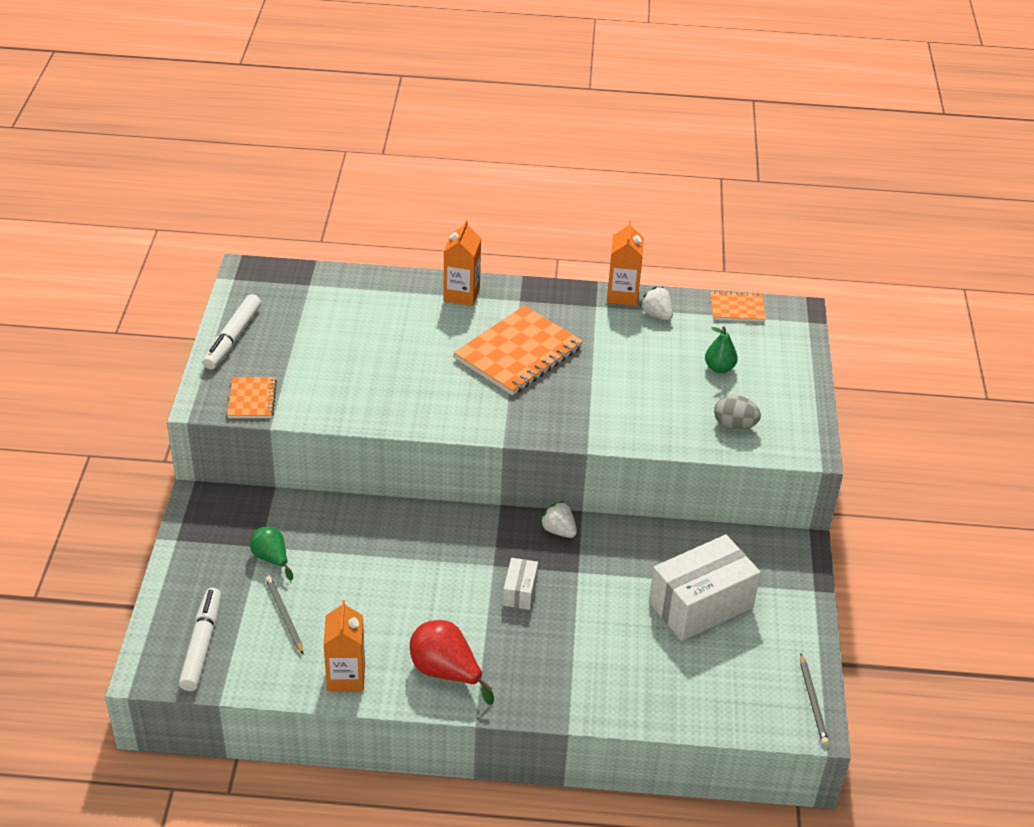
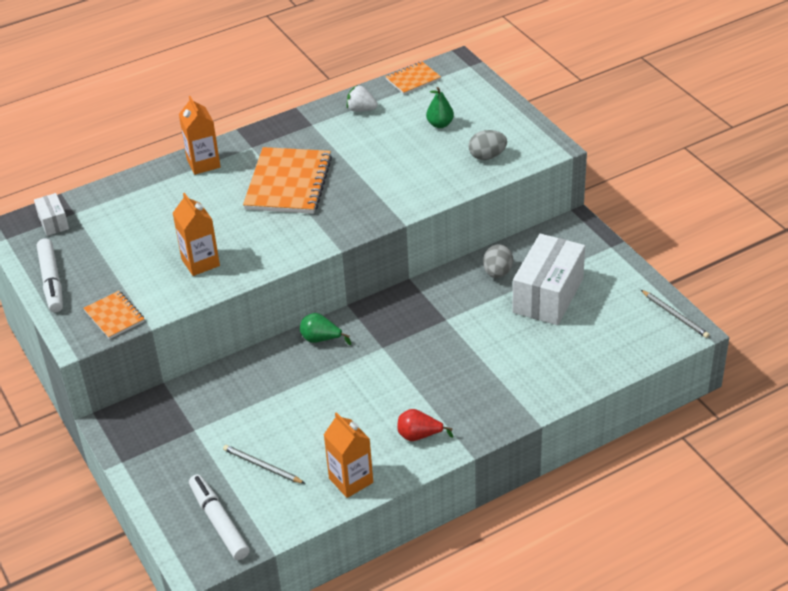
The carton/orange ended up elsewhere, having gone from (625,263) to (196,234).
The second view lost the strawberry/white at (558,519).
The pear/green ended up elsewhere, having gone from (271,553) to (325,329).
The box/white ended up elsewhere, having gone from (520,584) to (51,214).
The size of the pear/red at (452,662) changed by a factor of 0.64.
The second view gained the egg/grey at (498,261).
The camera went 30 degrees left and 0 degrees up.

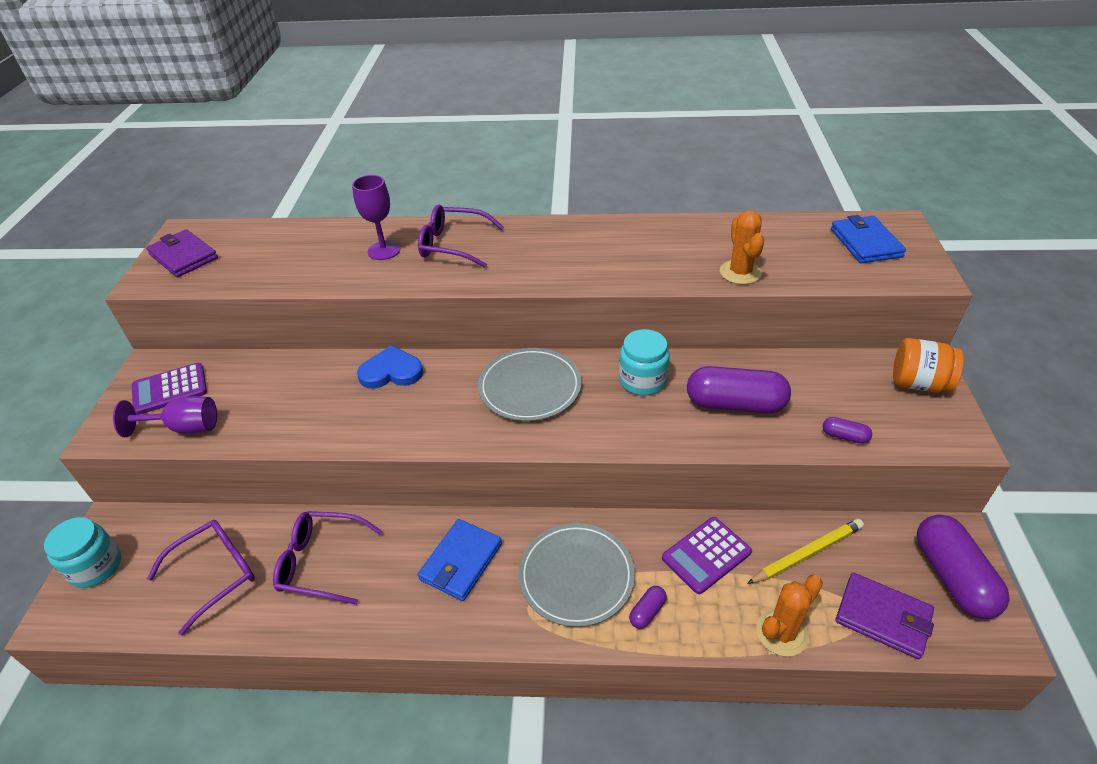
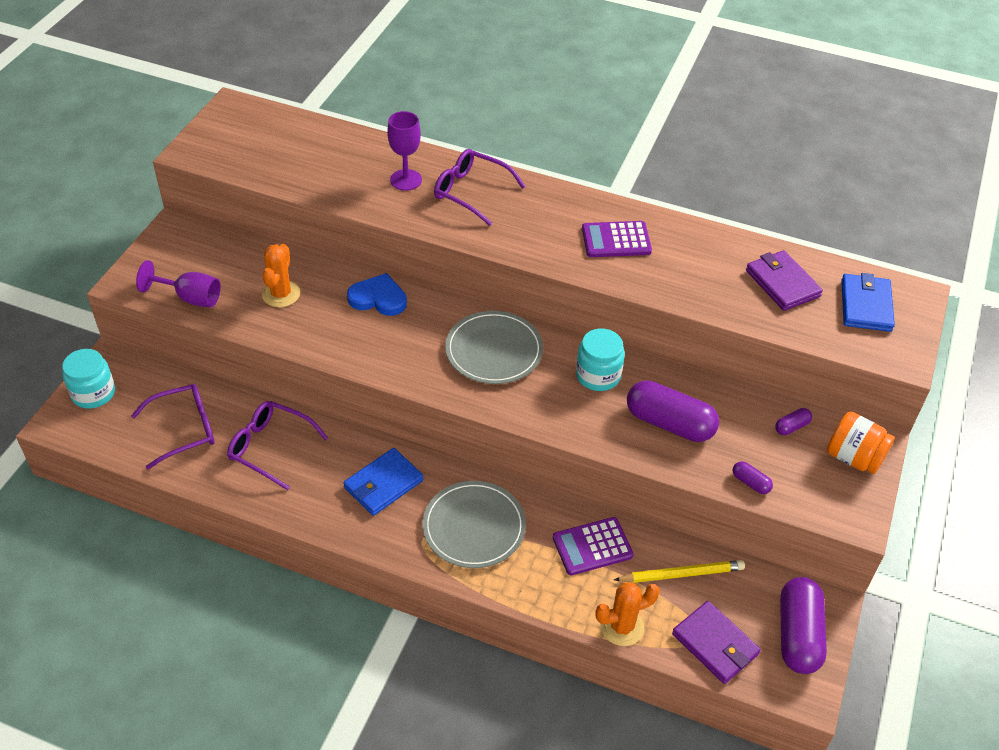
The cactus/orange ended up elsewhere, having gone from (742,247) to (281,275).
The wallet/purple ended up elsewhere, having gone from (182,253) to (784,280).
The calculator/purple ended up elsewhere, having gone from (169,389) to (617,239).
The capsule/purple ended up elsewhere, having gone from (648,607) to (793,421).
The camera went 15 degrees right and 5 degrees up.

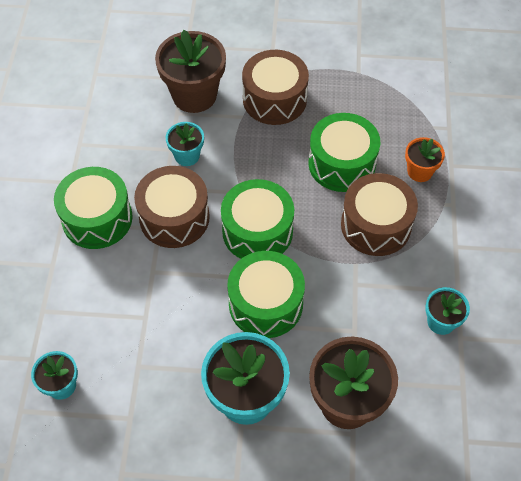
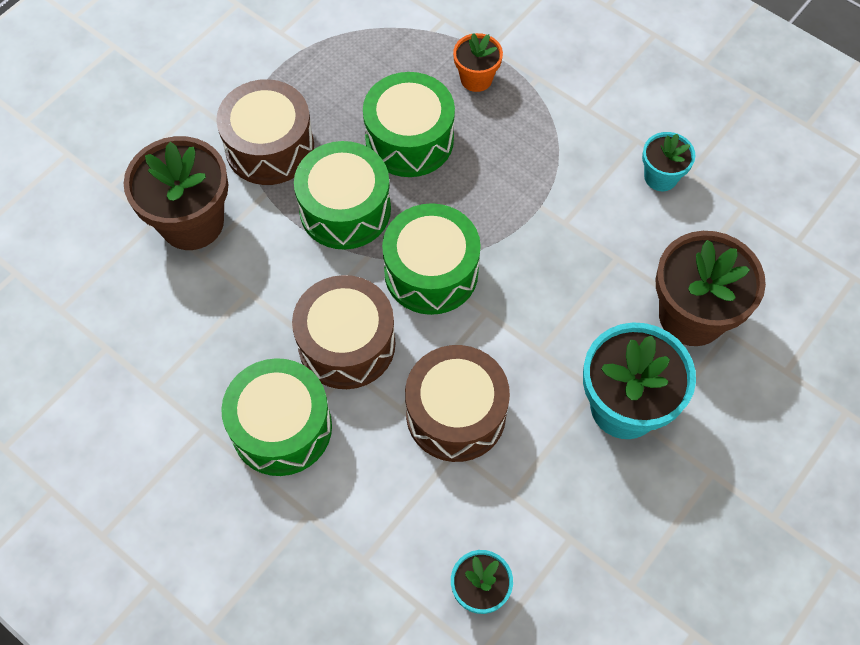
The second view lost the flower pot/turquoise at (185,144).
The drum/brown ended up elsewhere, having gone from (379,214) to (457,403).
The drum/green ended up elsewhere, having gone from (266,294) to (342,195).
The camera went 55 degrees left and 5 degrees up.

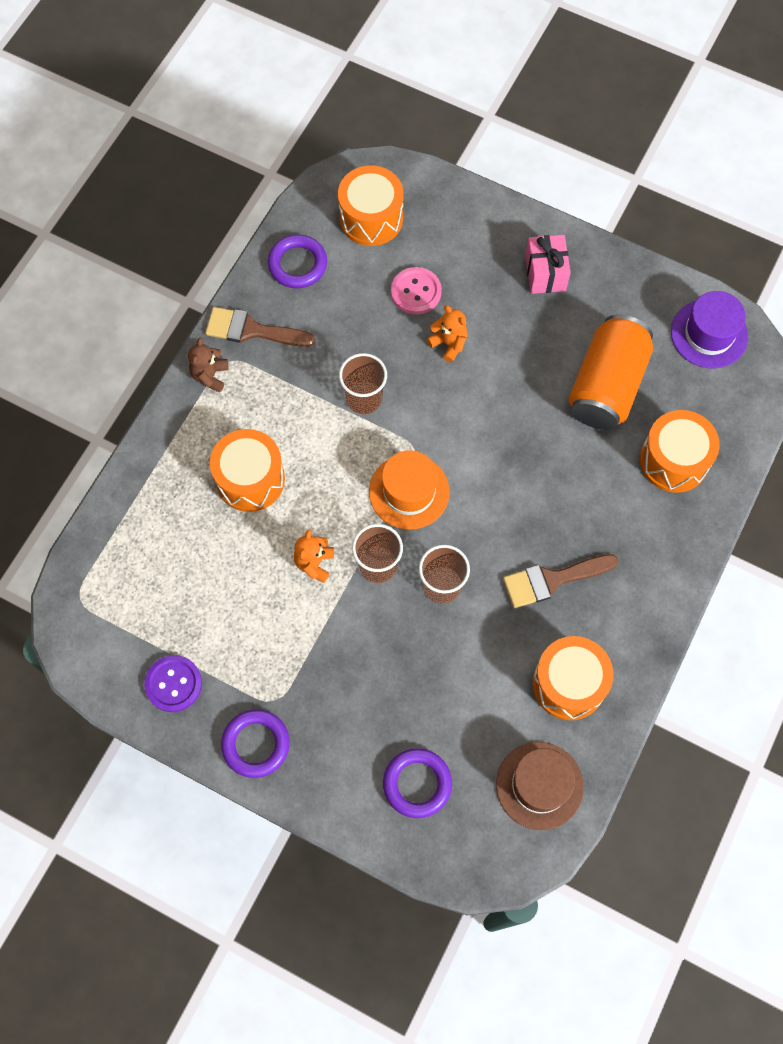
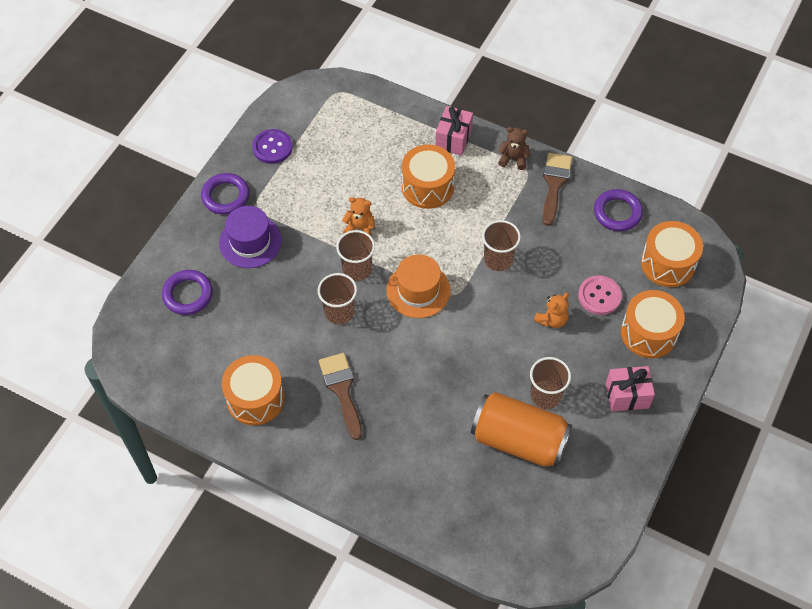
The hat/purple ended up elsewhere, having gone from (709,329) to (250,237).
The drum/orange ended up elsewhere, having gone from (680,451) to (653,324).
The second view lost the hat/brown at (540,786).
The second view gained the gift/pink at (454,131).
The second view gained the cup/brown at (550,383).
The camera went 90 degrees right and 10 degrees down.

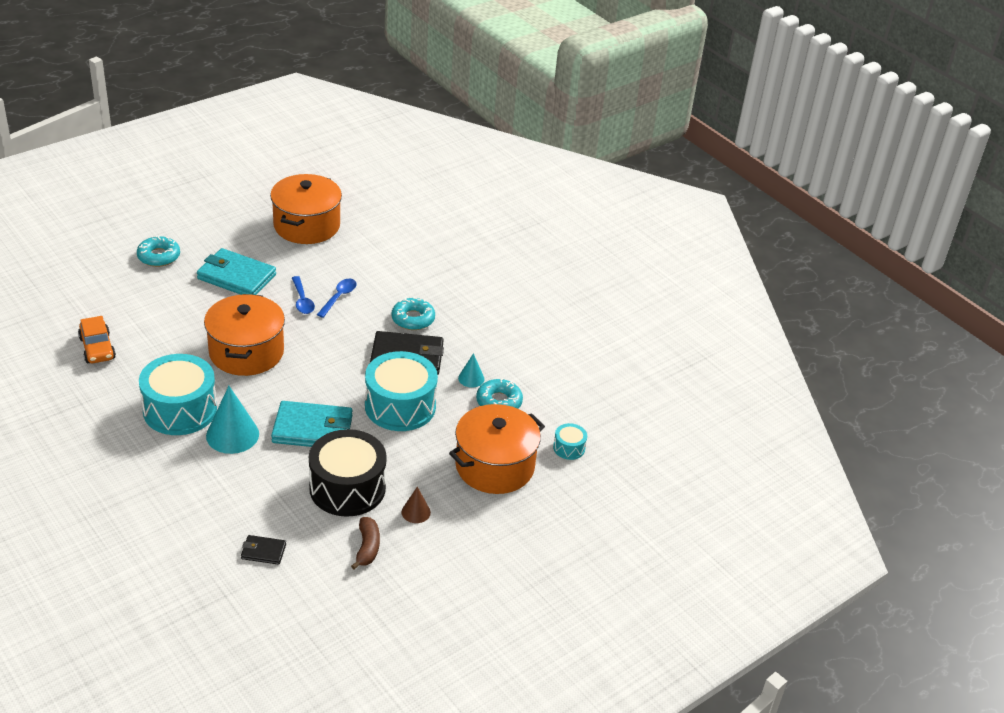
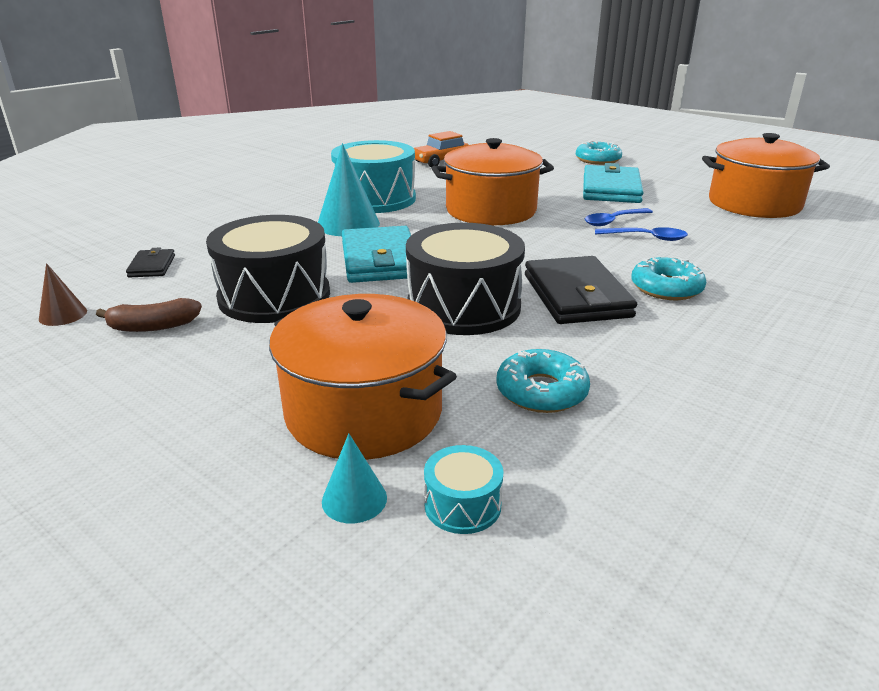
What was the drum/turquoise at (401,391) turned into the drum/black at (465,279).
The cone/turquoise ended up elsewhere, having gone from (471,370) to (354,478).
The cone/brown ended up elsewhere, having gone from (416,505) to (63,294).
The camera went 80 degrees right and 10 degrees down.

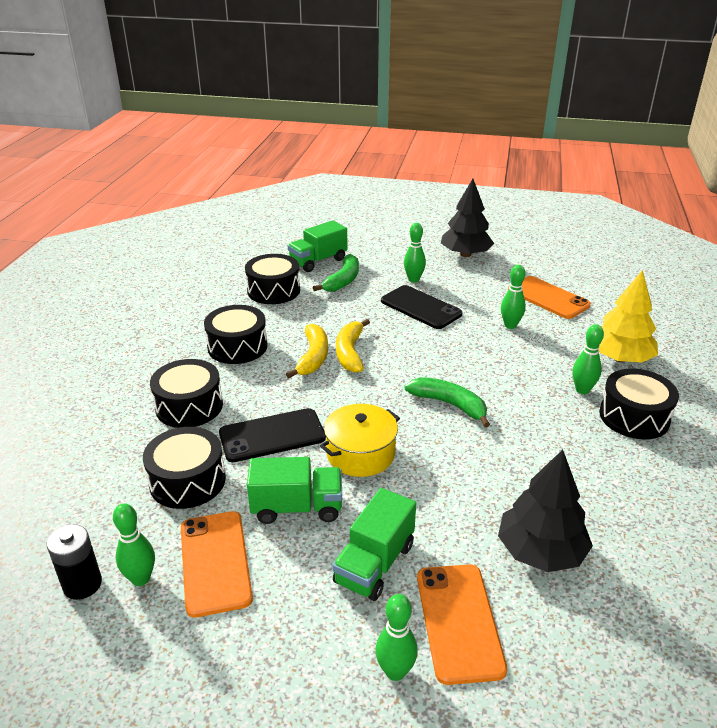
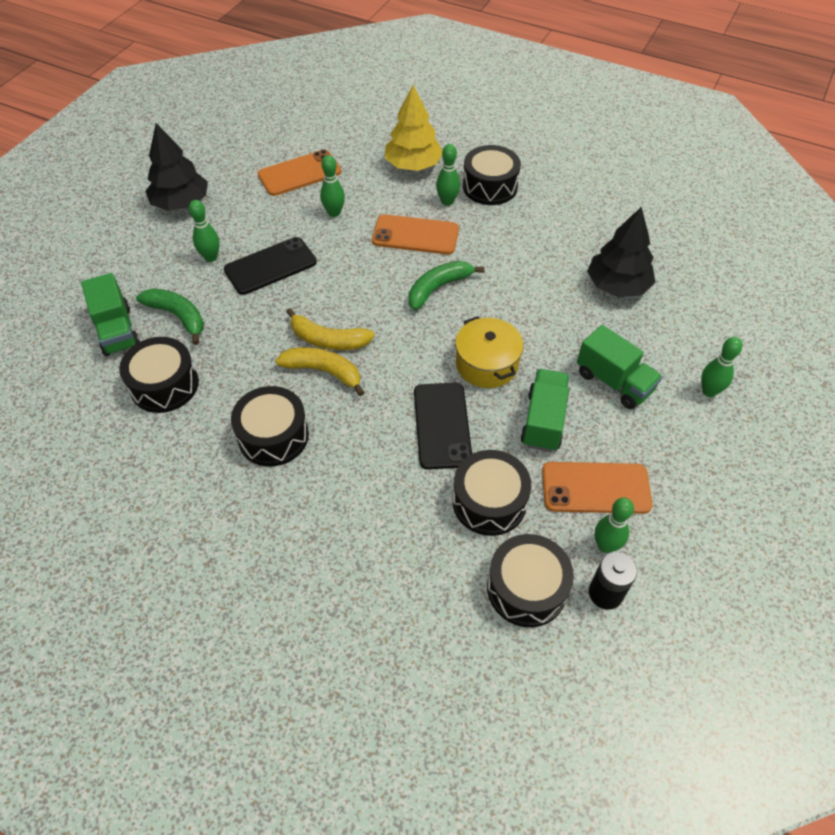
The drum/black ended up elsewhere, having gone from (186,393) to (530,580).
The phone/orange ended up elsewhere, having gone from (462,624) to (415,234).
The camera went 75 degrees left and 20 degrees up.

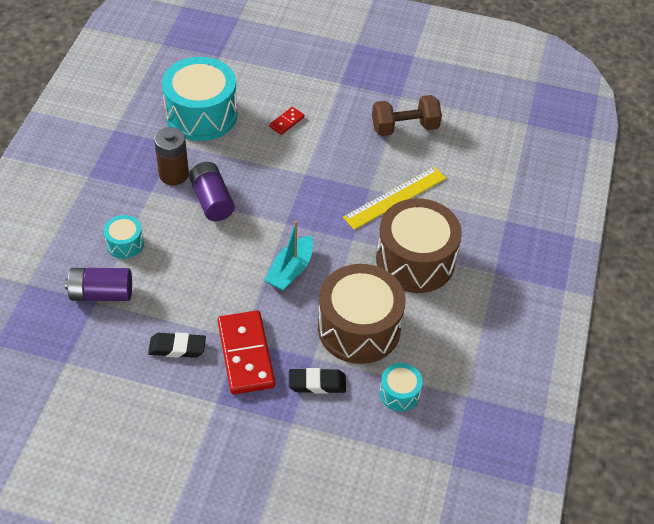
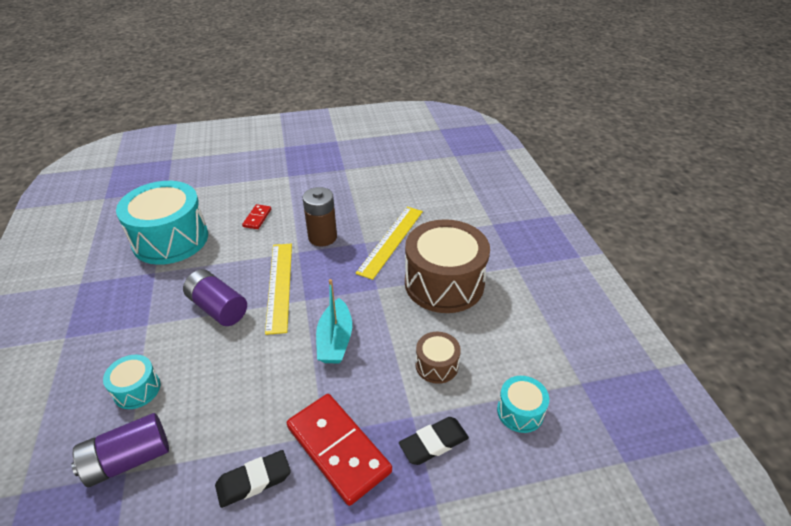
The second view lost the dumbbell/brown at (407,115).
The battery/brown ended up elsewhere, having gone from (171,156) to (320,217).
The size of the drum/brown at (362,314) changed by a factor of 0.47.
The second view gained the ruler/yellow at (278,289).
The camera went 25 degrees left and 10 degrees down.

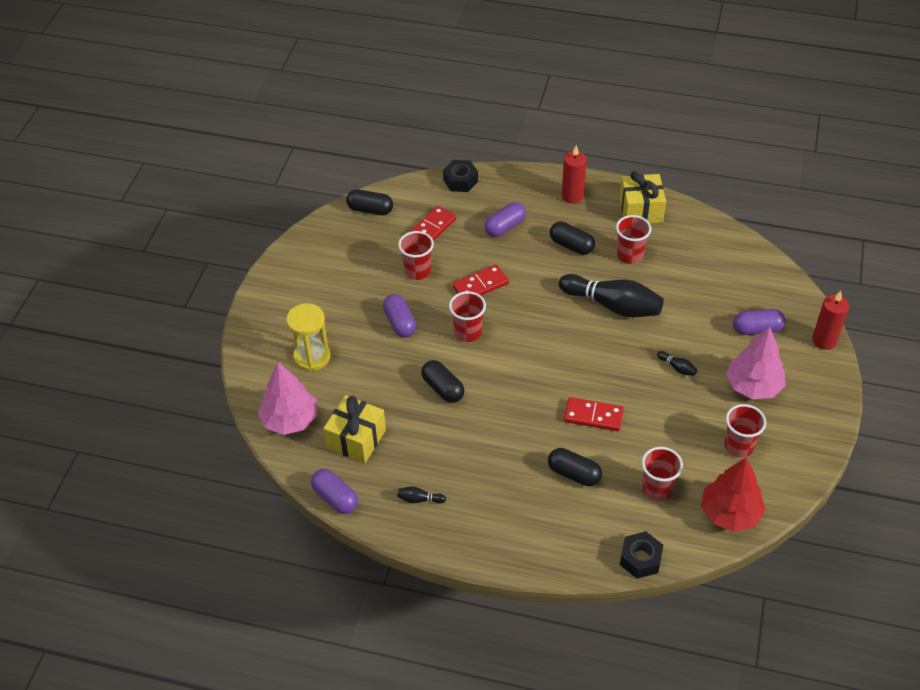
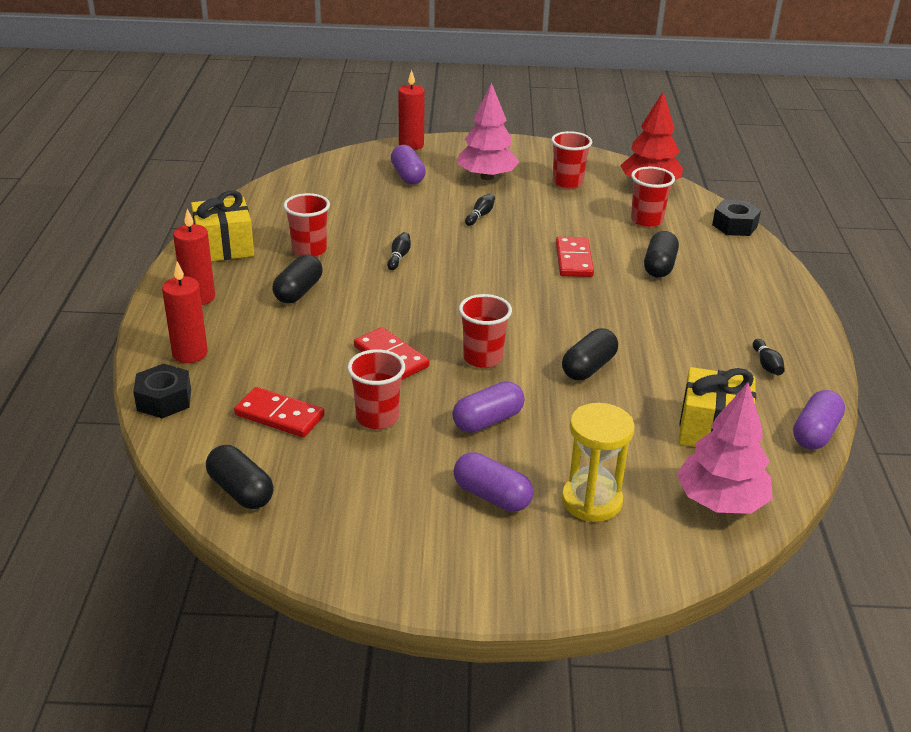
The capsule/black at (369,202) ended up facing another way, 45 degrees counterclockwise from before.
The capsule/purple ended up elsewhere, having gone from (505,219) to (493,482).
The size of the bowling pin/black at (611,295) changed by a factor of 0.40.
The second view gained the candle/red at (185,312).
The camera went 105 degrees left and 15 degrees down.

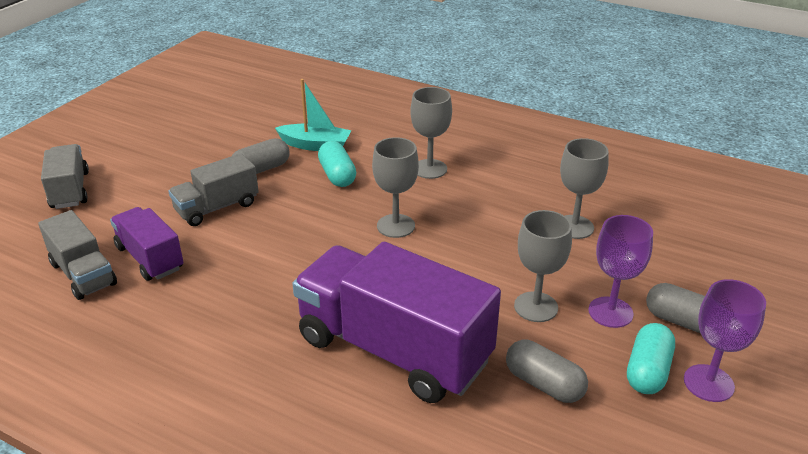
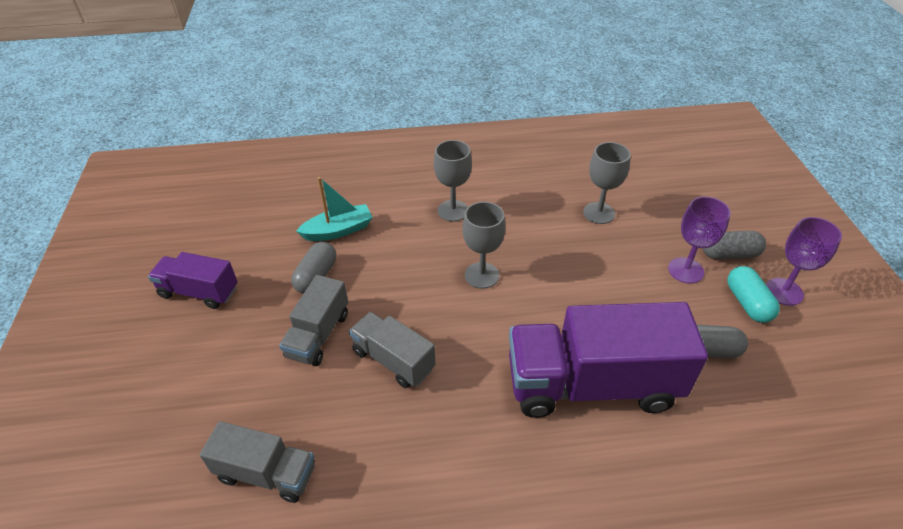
The second view lost the capsule/turquoise at (337,164).
The truck/grey ended up elsewhere, having gone from (65,176) to (392,350).
The truck/purple ended up elsewhere, having gone from (146,244) to (193,280).
The second view lost the goblet/grey at (543,266).
The camera went 35 degrees left and 10 degrees up.

